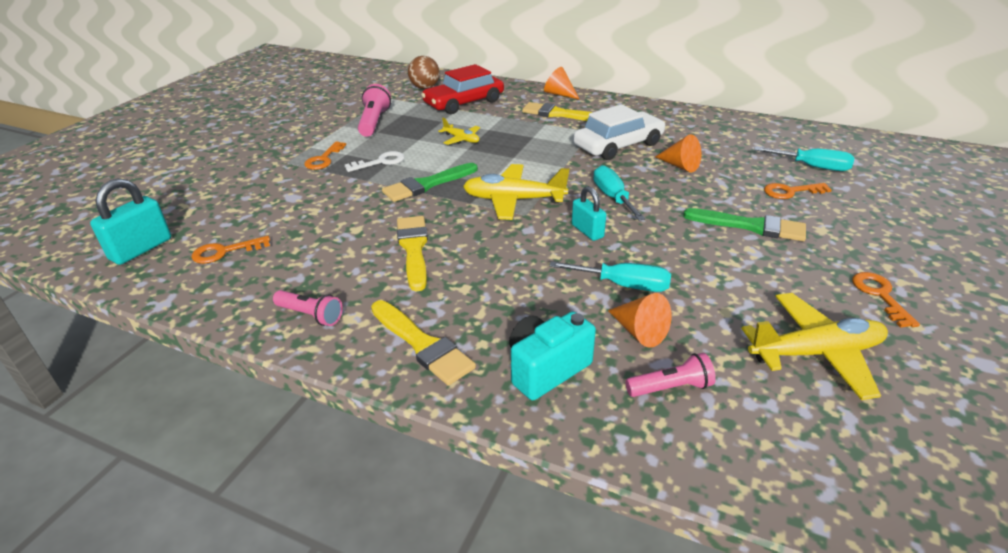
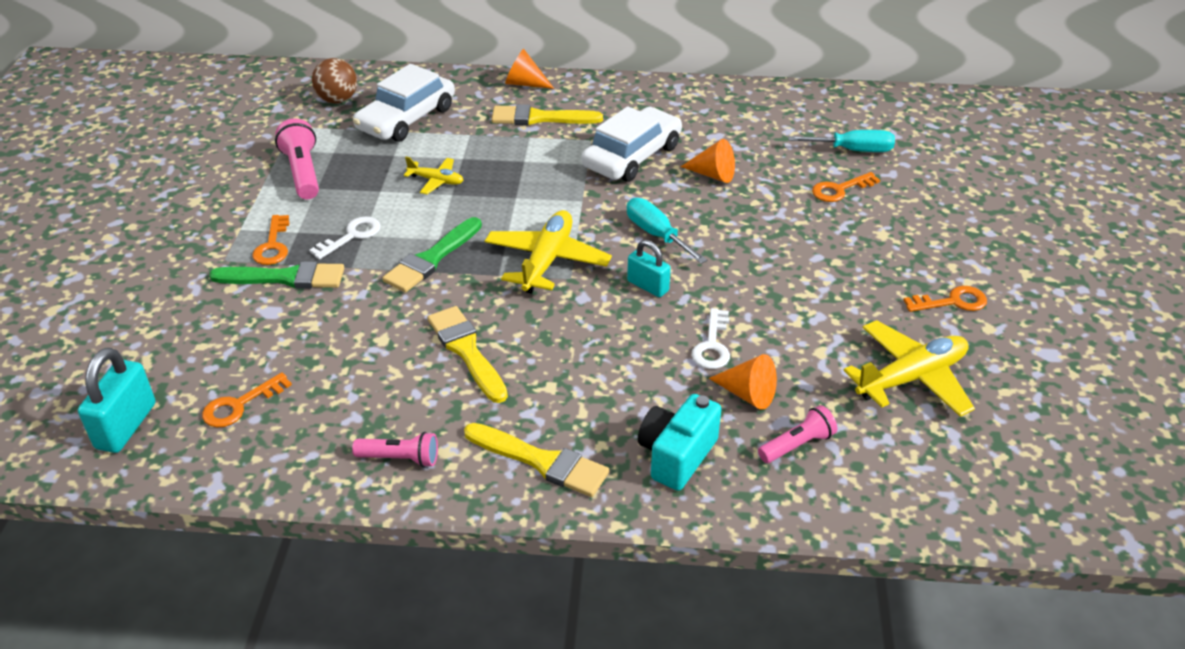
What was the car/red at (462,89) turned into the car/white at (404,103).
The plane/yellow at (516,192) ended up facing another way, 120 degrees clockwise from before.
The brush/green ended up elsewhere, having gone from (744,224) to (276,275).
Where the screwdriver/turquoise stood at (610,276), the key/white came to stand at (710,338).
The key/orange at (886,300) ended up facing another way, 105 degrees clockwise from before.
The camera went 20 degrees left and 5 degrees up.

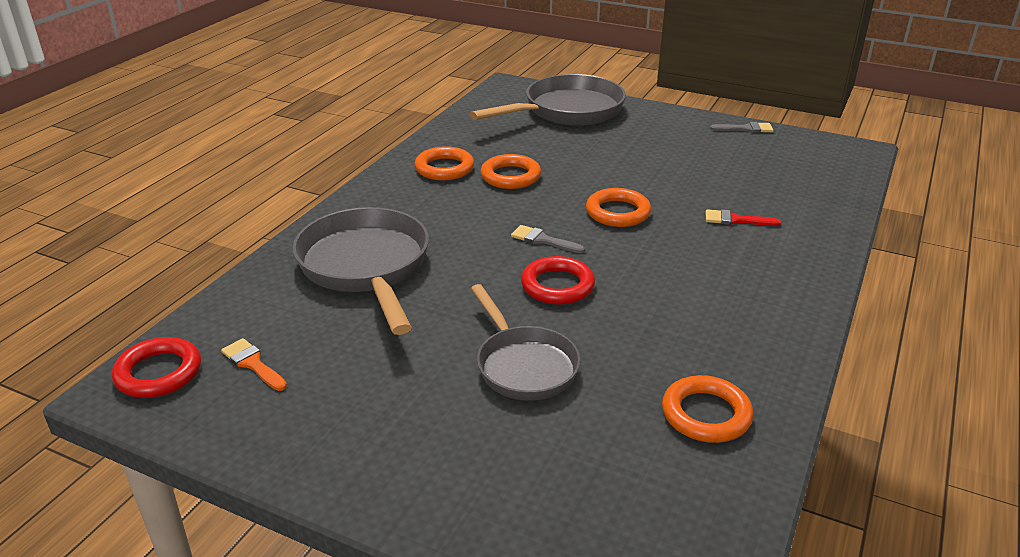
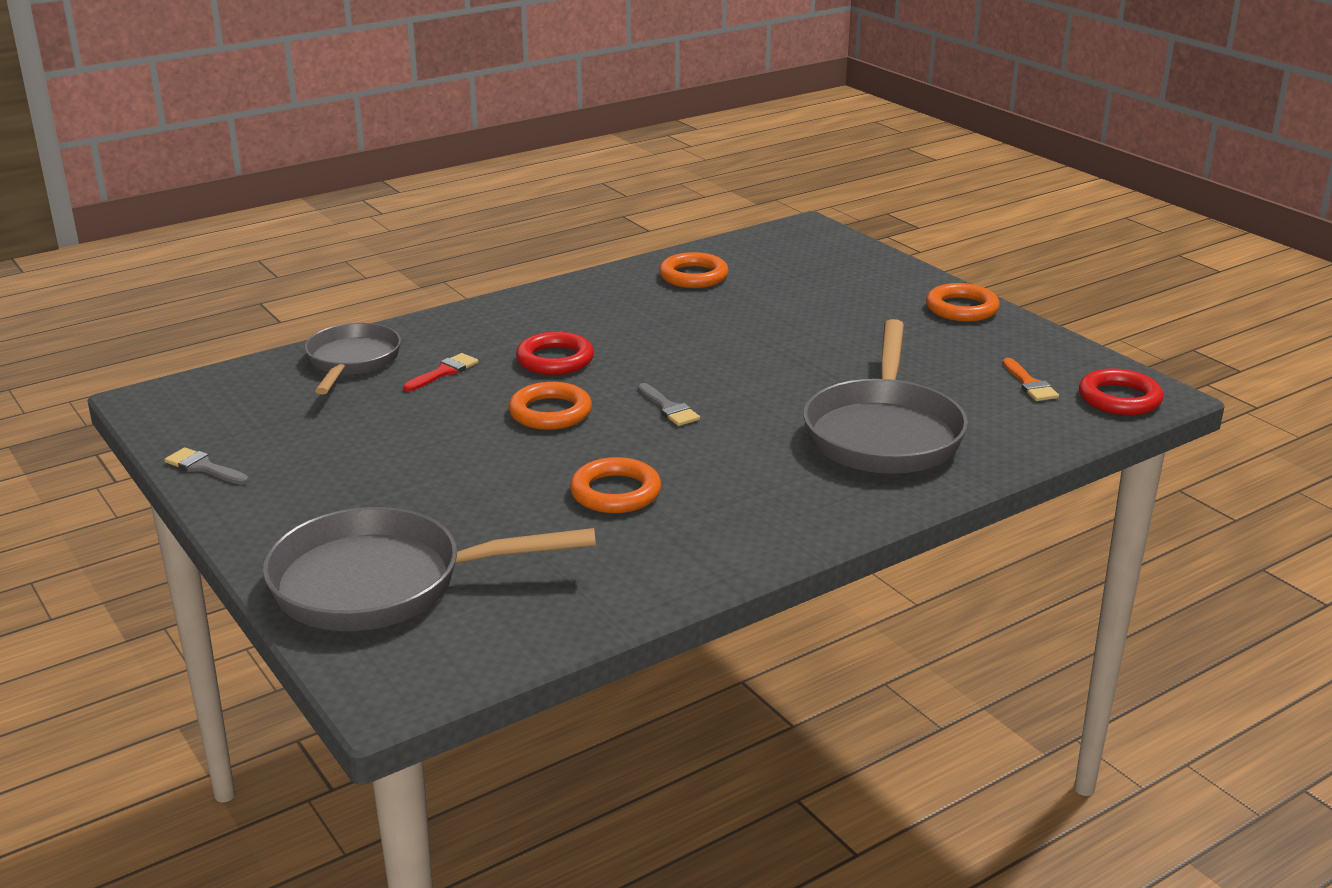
The ring/orange ended up elsewhere, having gone from (444,163) to (963,302).
The brush/red at (743,217) ended up facing another way, 90 degrees counterclockwise from before.
The ring/red ended up elsewhere, having gone from (558,280) to (555,353).
The pan/grey ended up elsewhere, having gone from (526,342) to (353,358).
The camera went 150 degrees left and 5 degrees down.

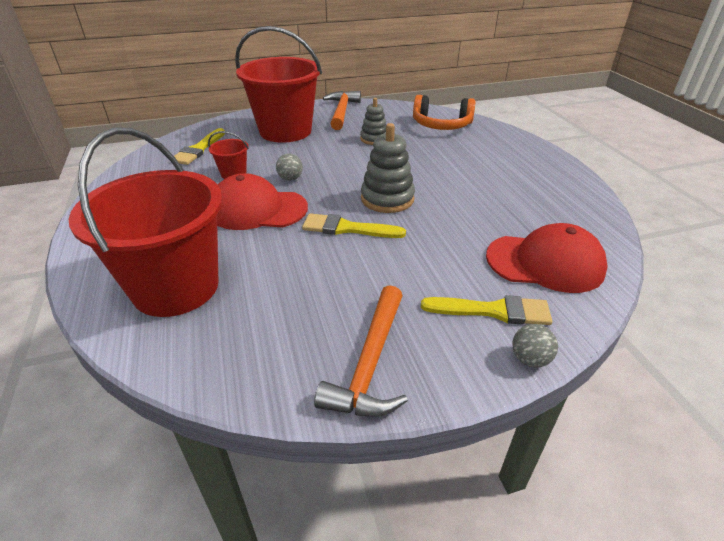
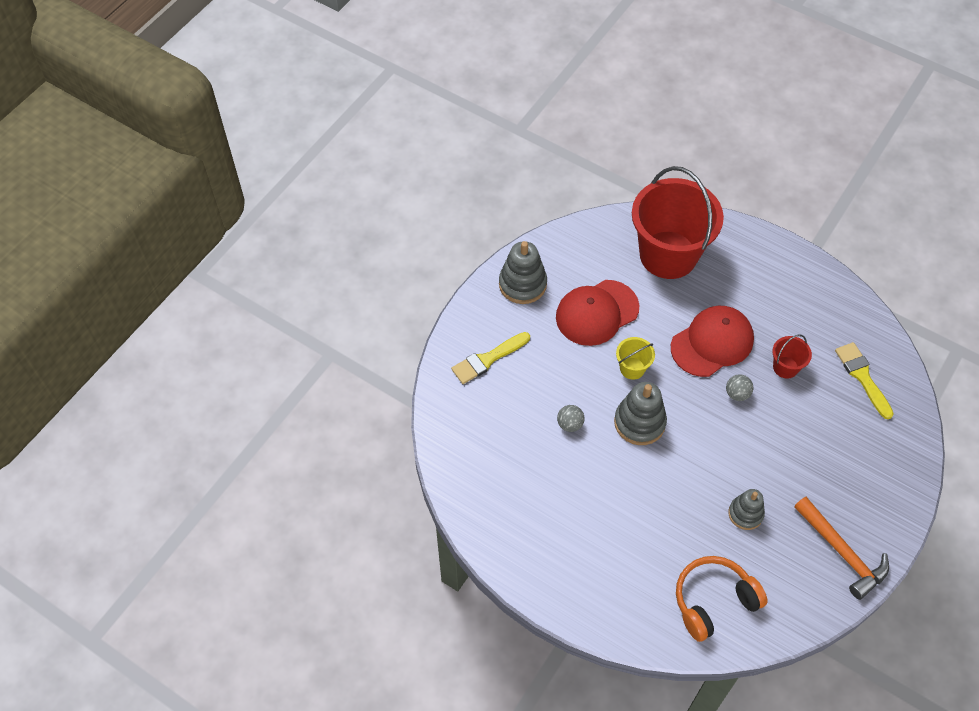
The second view lost the bucket/red at (278,84).
Where the brush/yellow stood at (354,225), the bucket/yellow came to stand at (635,358).
The cap/red ended up elsewhere, having gone from (547,258) to (597,313).
Where the hammer/orange stood at (361,351), the stacking toy/grey came to stand at (523,272).
The ball/grey ended up elsewhere, having gone from (535,346) to (570,418).
The camera went 140 degrees right and 20 degrees up.

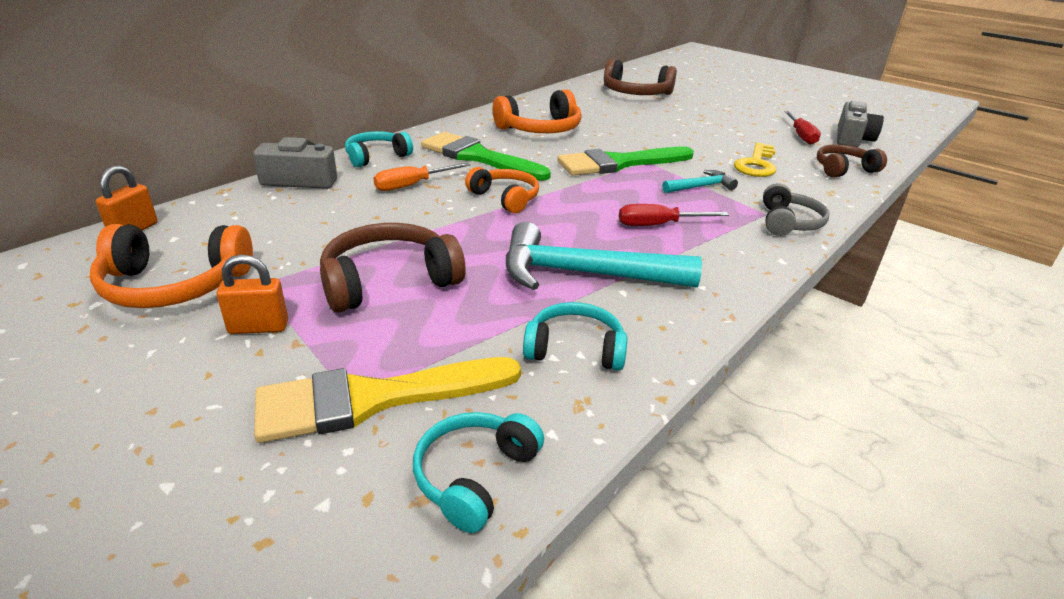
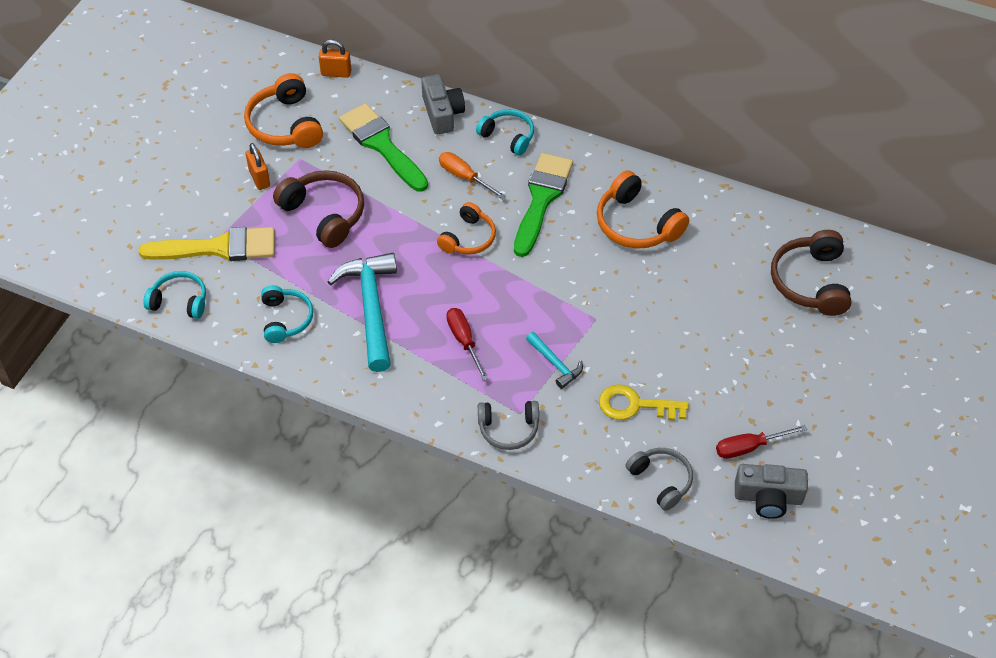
What was the headphones/brown at (852,160) turned into the headphones/grey at (659,479).
The brush/green ended up elsewhere, having gone from (625,161) to (383,147).
The brush/yellow at (387,400) ended up facing another way, 120 degrees clockwise from before.
The camera went 75 degrees right and 20 degrees up.

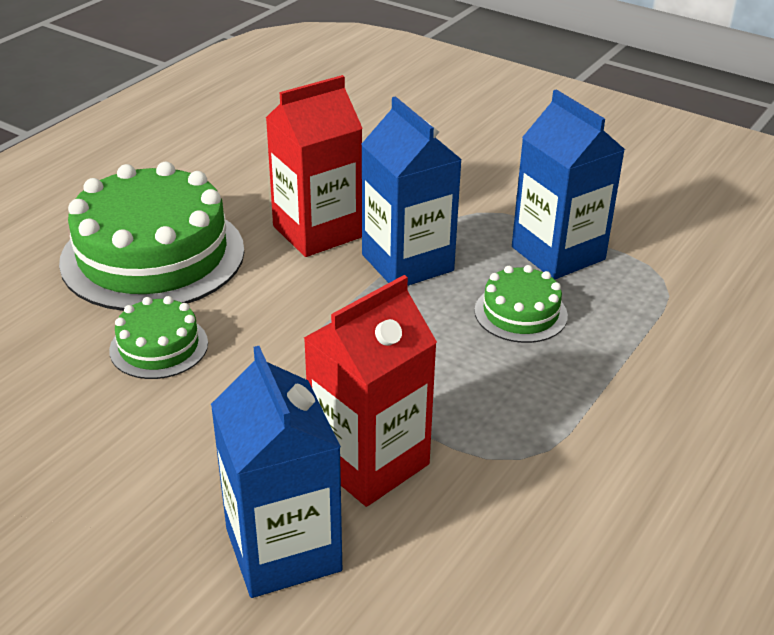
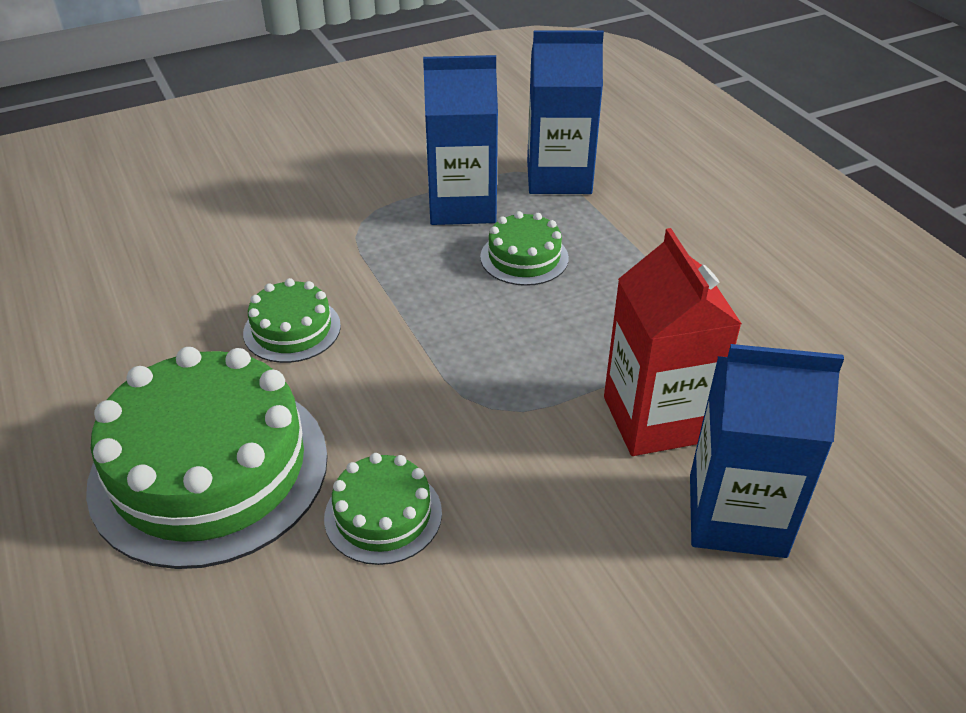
Where the carton/red stood at (314,166), the cake/green came to stand at (292,320).
The carton/blue ended up elsewhere, having gone from (411,191) to (565,112).
The camera went 60 degrees left and 5 degrees up.

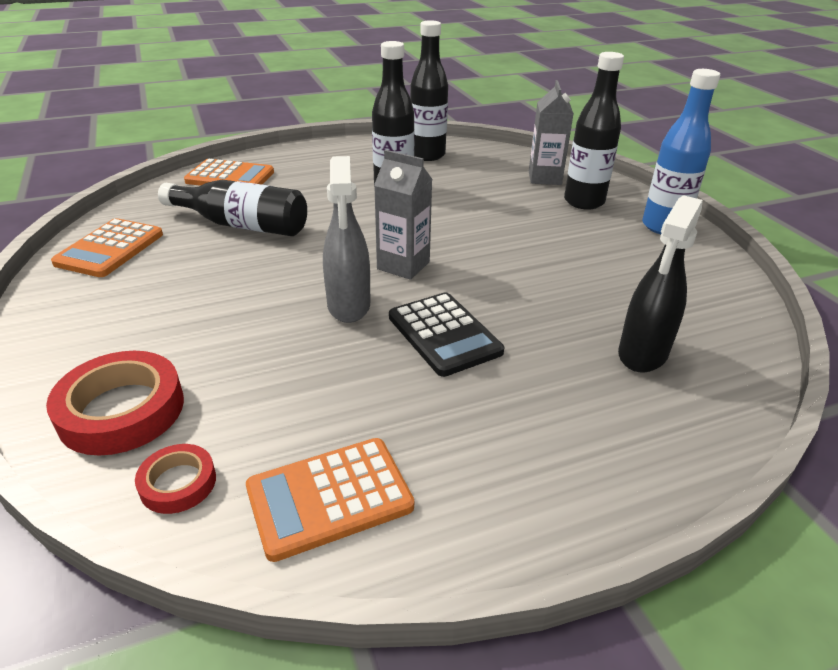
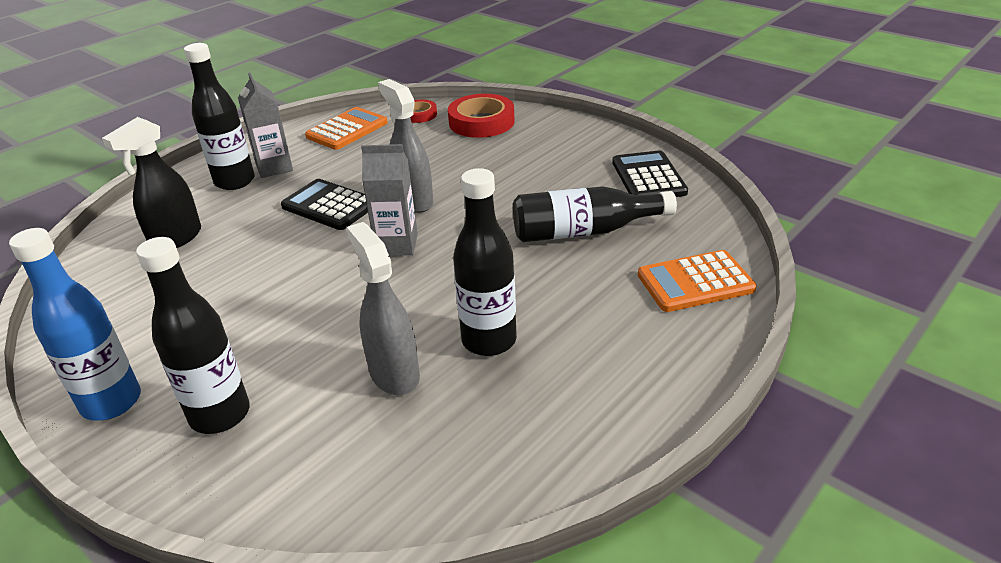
The bottle/black ended up elsewhere, having gone from (429,90) to (219,116).
The carton/grey ended up elsewhere, having gone from (551,132) to (265,125).
The spray bottle/black at (660,284) ended up facing another way, 150 degrees counterclockwise from before.
What was the calculator/orange at (107,247) turned into the calculator/black at (650,173).
The second view gained the spray bottle/grey at (383,308).
The camera went 155 degrees right and 0 degrees up.

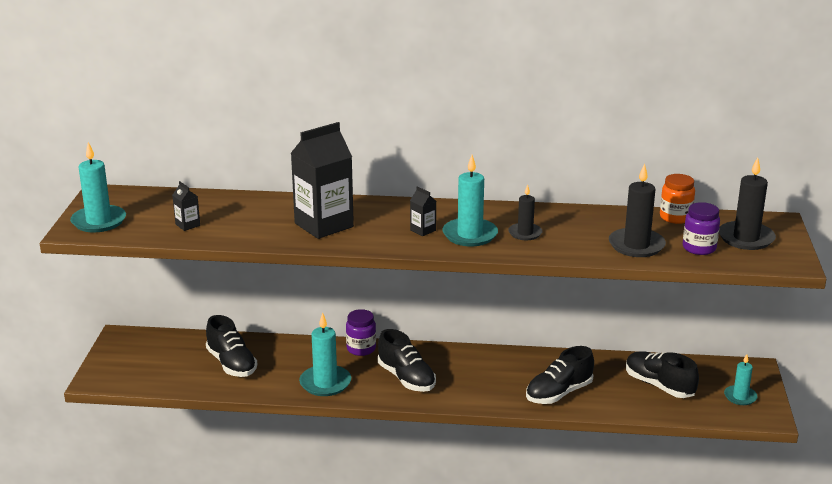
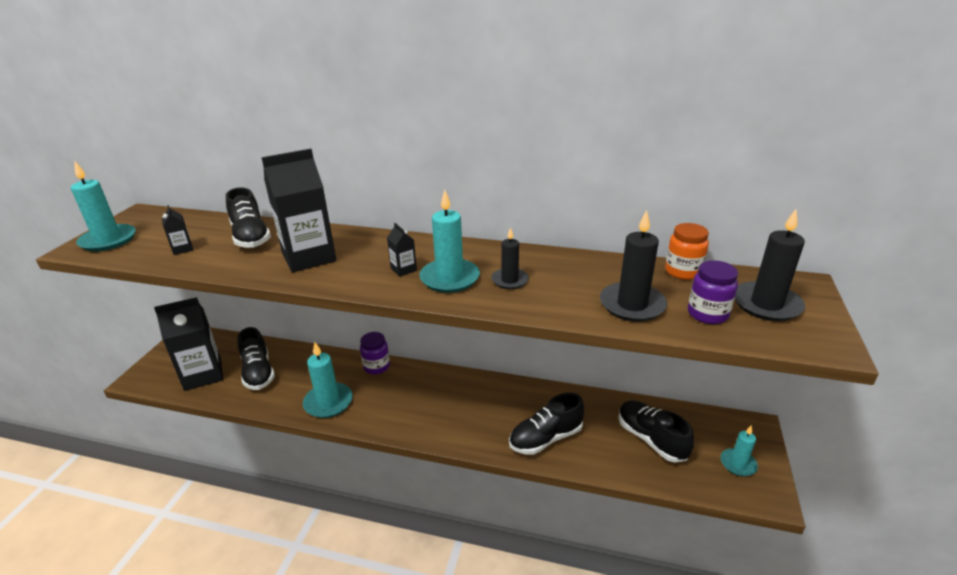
The shoe/black ended up elsewhere, having gone from (407,360) to (248,217).
The second view gained the carton/black at (188,344).
The camera went 10 degrees right and 5 degrees up.

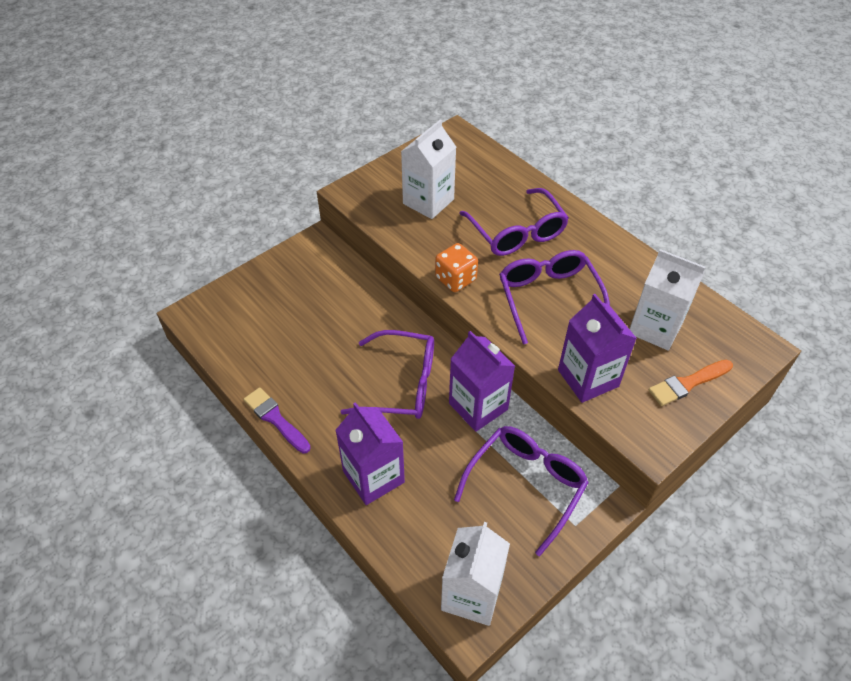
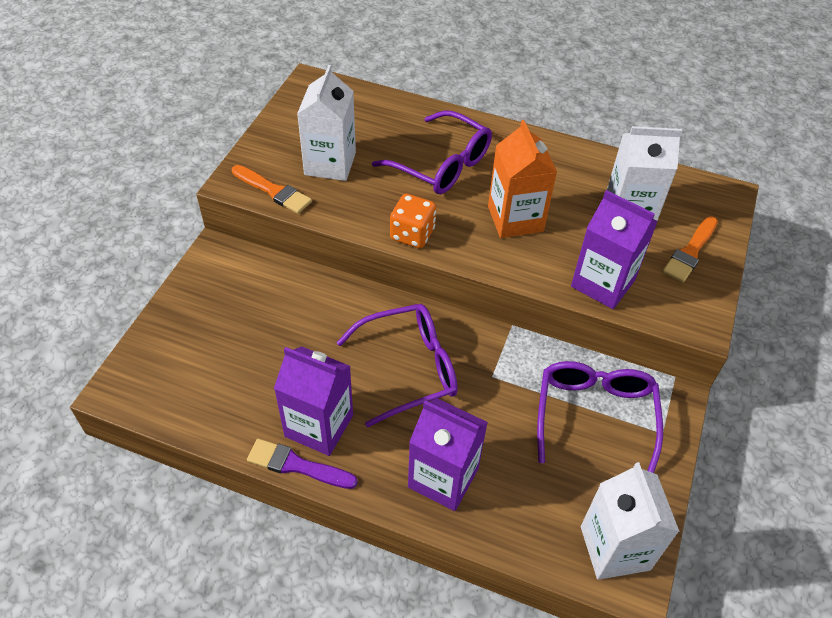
Where the glasses/purple stood at (554,297), the carton/orange came to stand at (522,179).
The carton/purple ended up elsewhere, having gone from (482,381) to (313,401).
The second view gained the brush/orange at (272,189).
The camera went 30 degrees left and 0 degrees up.

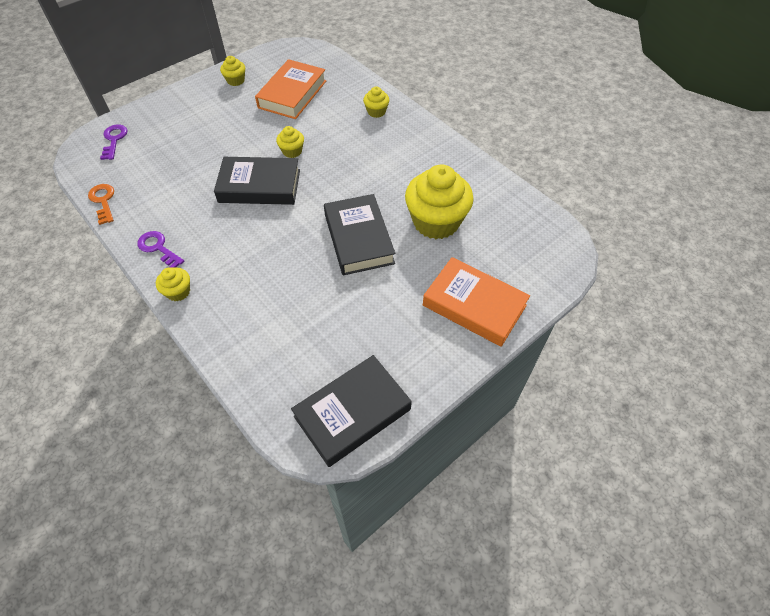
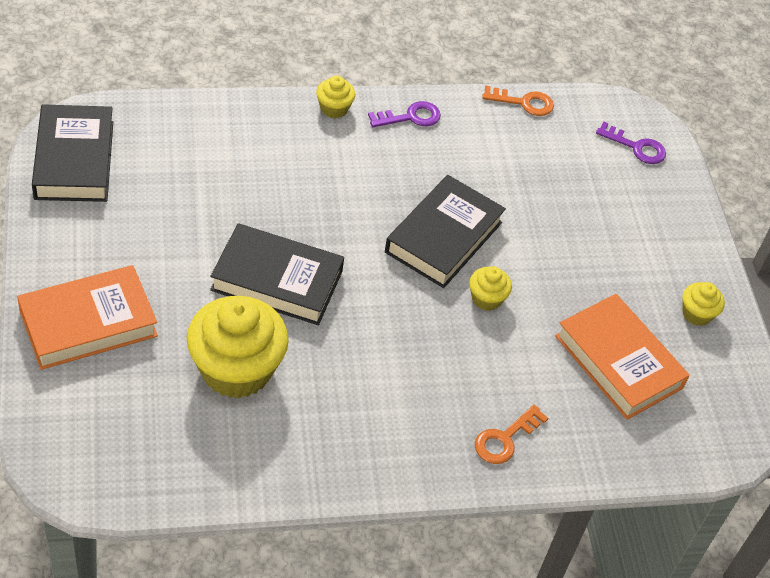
Where the cupcake/yellow stood at (376,102), the key/orange came to stand at (511,434).
The camera went 115 degrees right and 5 degrees down.

